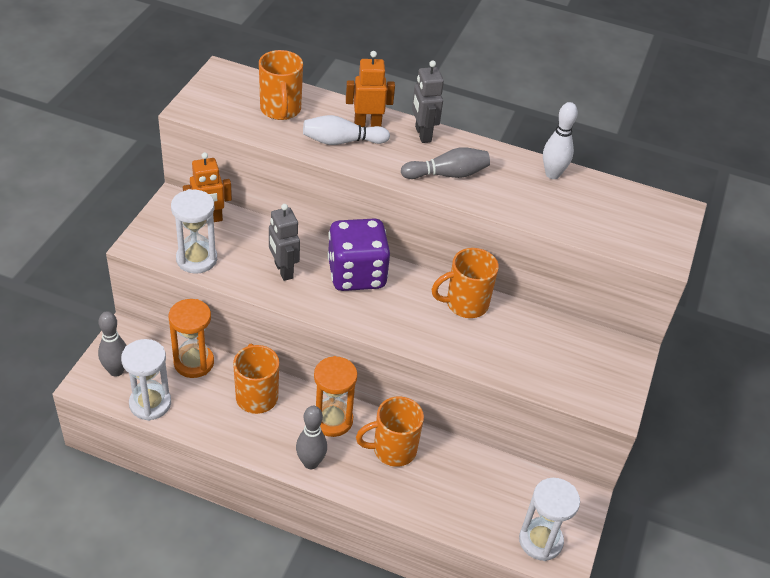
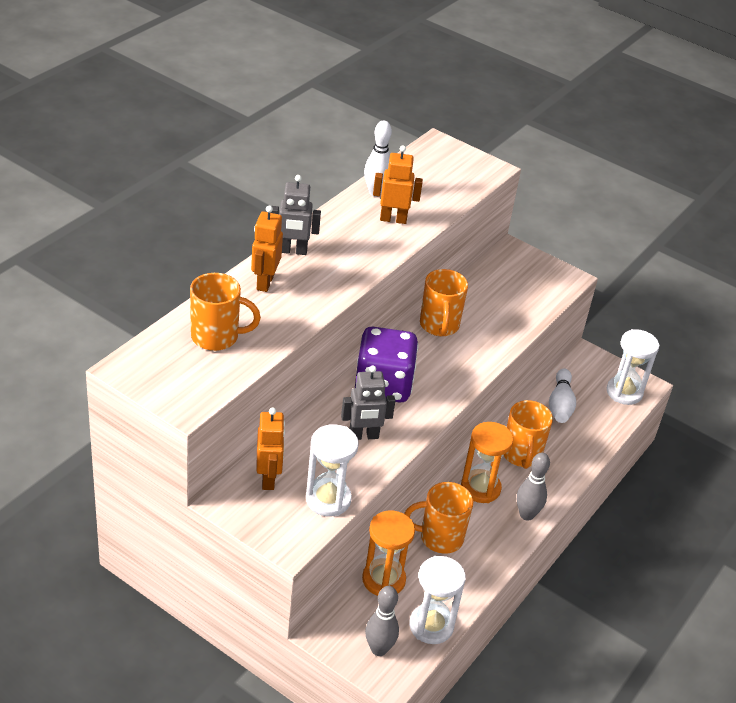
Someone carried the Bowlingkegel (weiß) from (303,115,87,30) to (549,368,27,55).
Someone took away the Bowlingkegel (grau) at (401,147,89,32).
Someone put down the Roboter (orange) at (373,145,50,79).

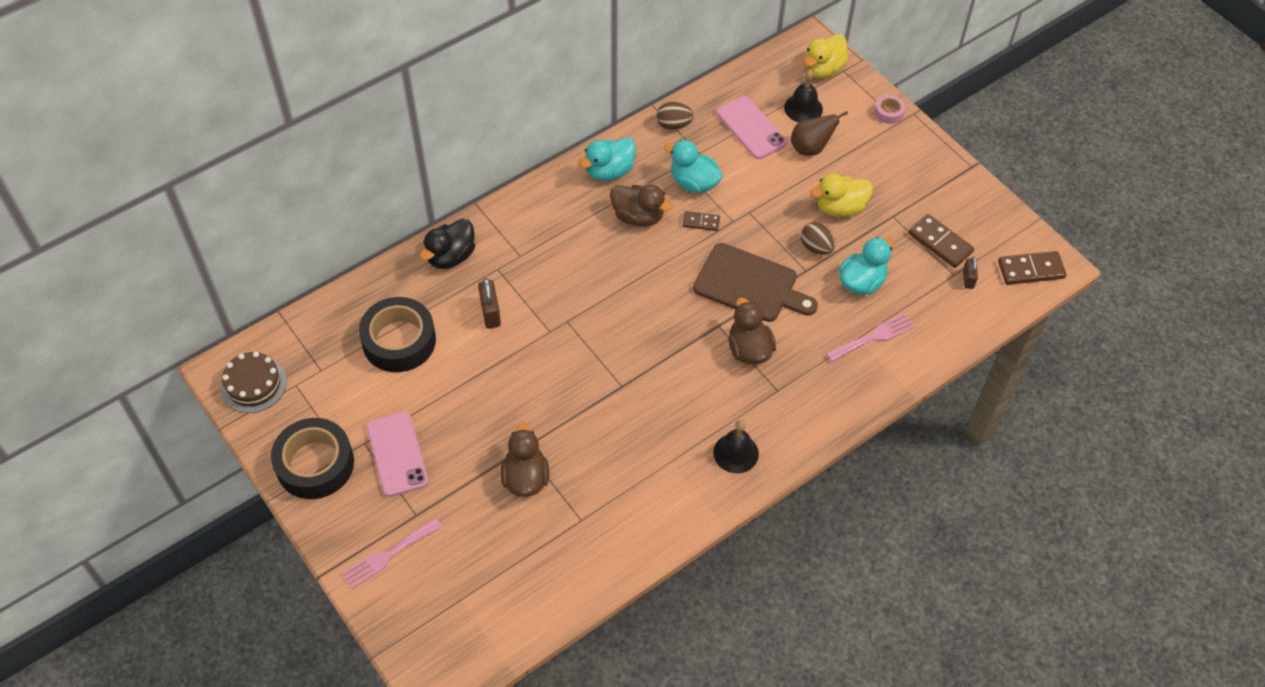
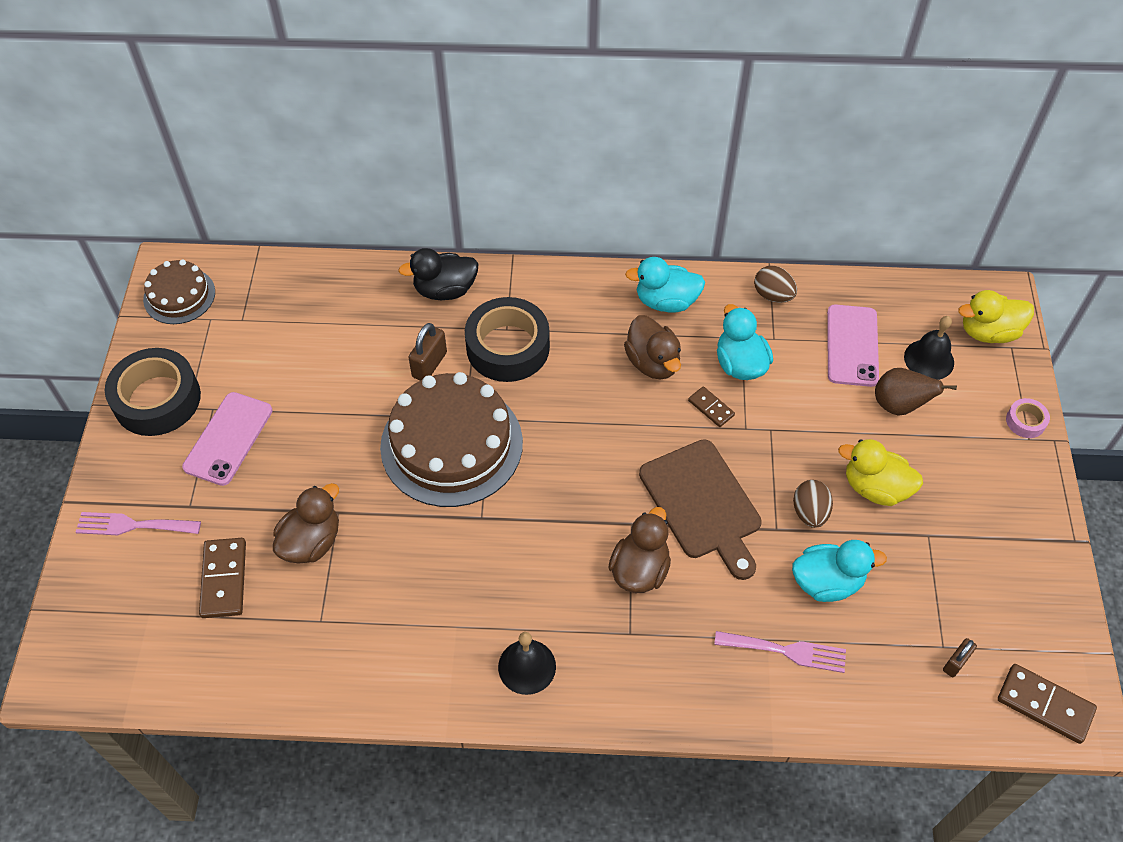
Someone carried the Klebeband (schwarz) from (359,297,77,75) to (465,297,85,85).
Someone carried the Dominostein (braun) from (908,214,66,54) to (199,538,47,80).
Someone put down the Kuchen (braun) at (380,372,143,135).

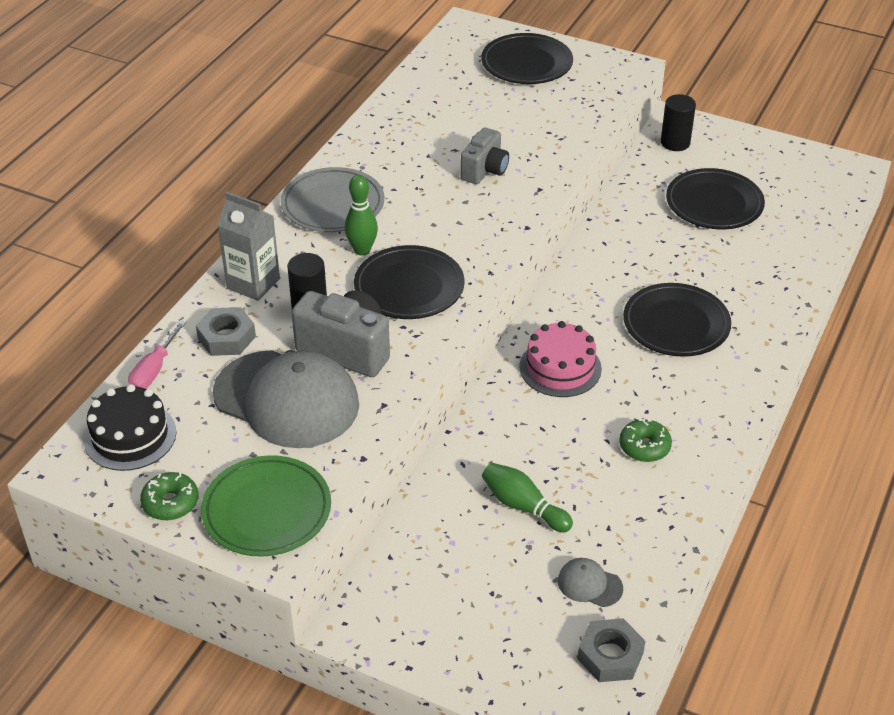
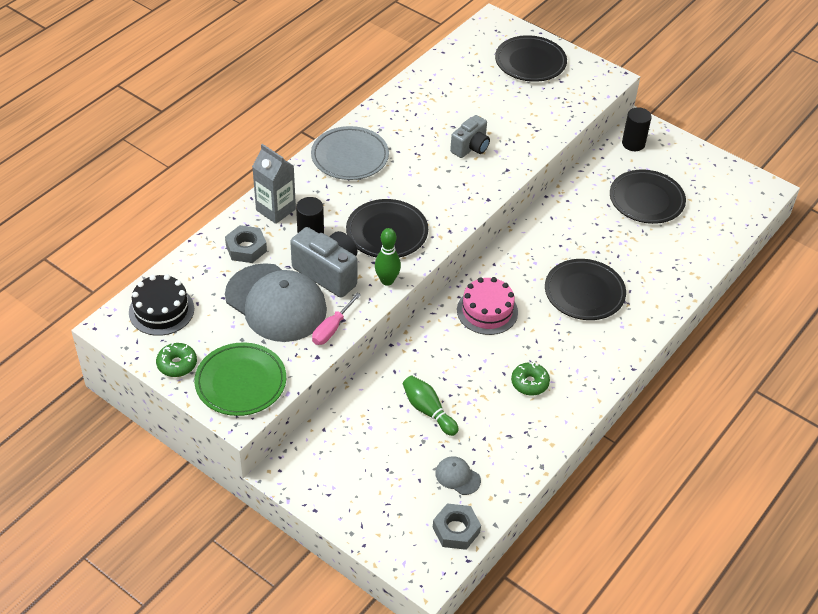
Someone carried the Schraubenzieher (rosa) from (128,320,58,69) to (312,293,49,52).
Someone carried the Bowlingkegel (grün) from (345,175,33,81) to (375,228,26,58).

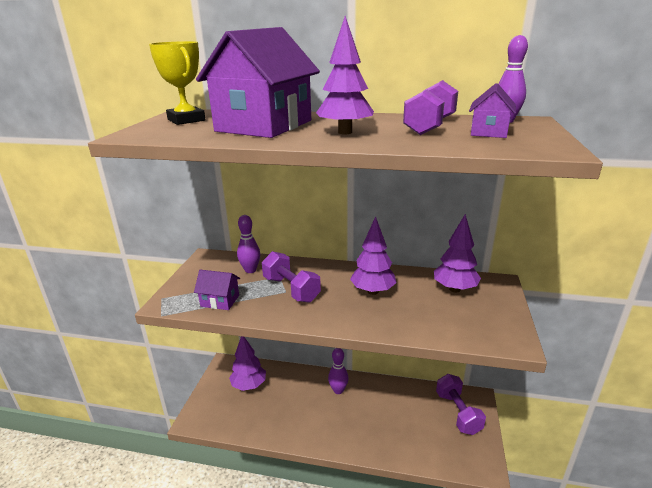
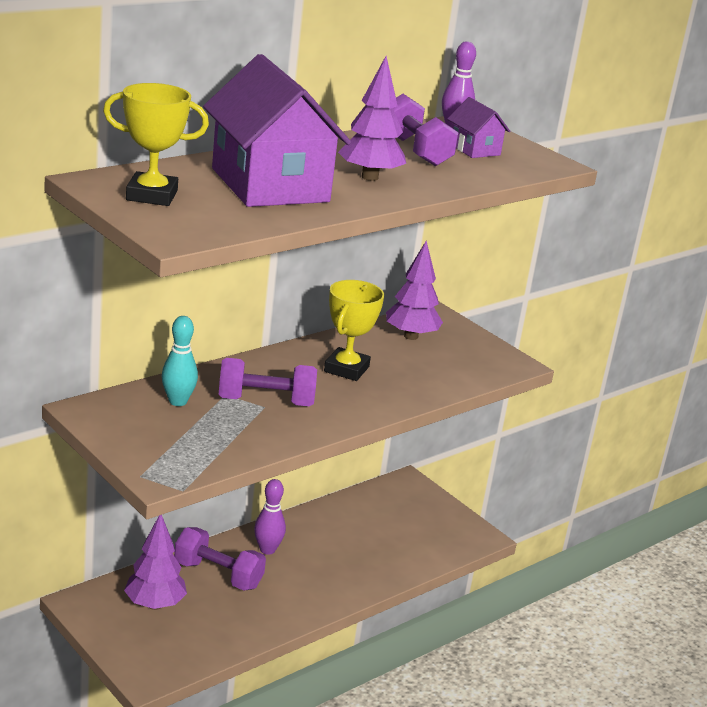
Someone took away the Haus (lila) at (194,270,46,40).
Someone repainted the Bowlingkegel (lila) at (237,215,23,58), which became the Bowlingkegel (türkis) at (161,316,37,90).
Someone swapped the Baum (lila) at (350,216,46,79) for the Pokal (gelb) at (324,280,60,101).
Someone carried the Hantel (lila) from (436,374,50,61) to (174,527,92,64).

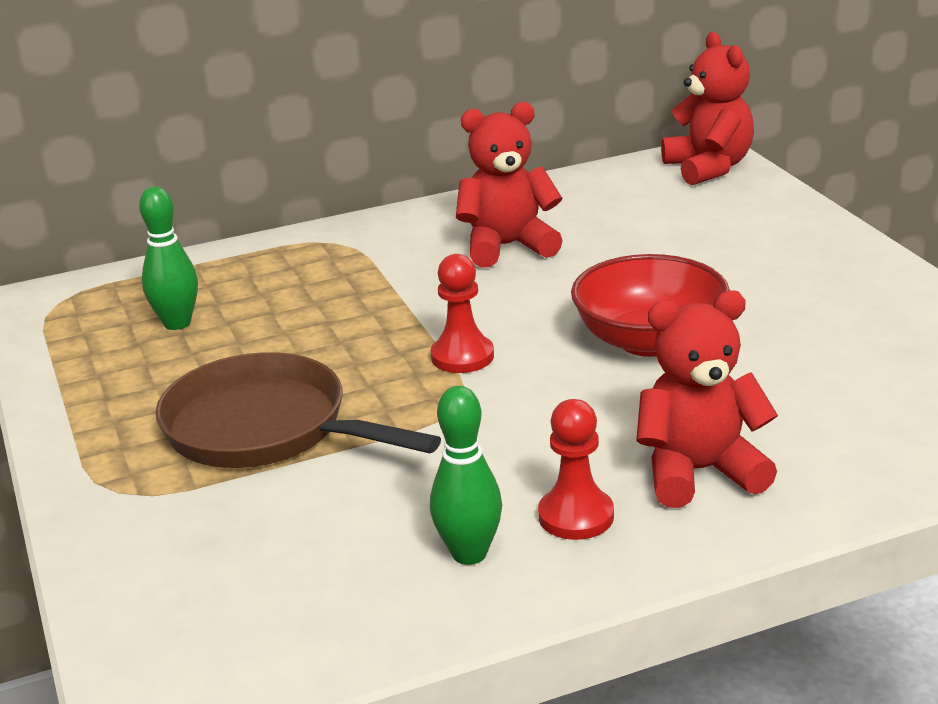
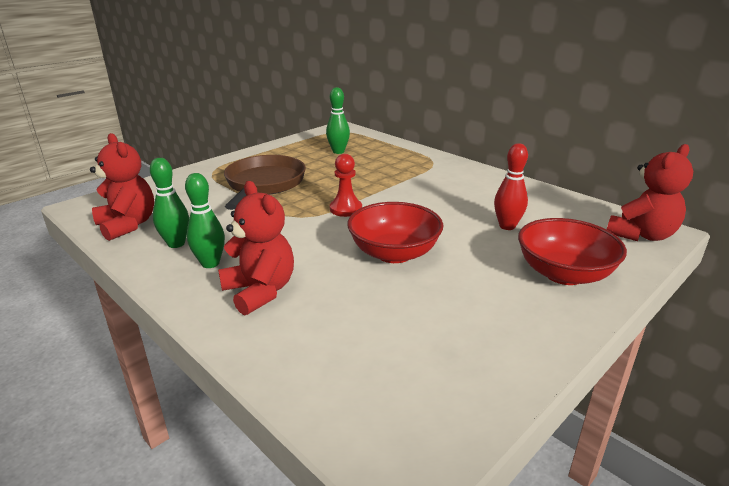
Someone carried the Teddybär (rot) from (456,102,107,165) to (90,133,64,108).
Someone swapped the Bauer (rot) at (538,399,76,141) for the Bowlingkegel (grün) at (185,173,40,95).
Someone put down the Bowlingkegel (rot) at (494,143,34,87).
Someone put down the Schüssel (rot) at (518,218,109,67).

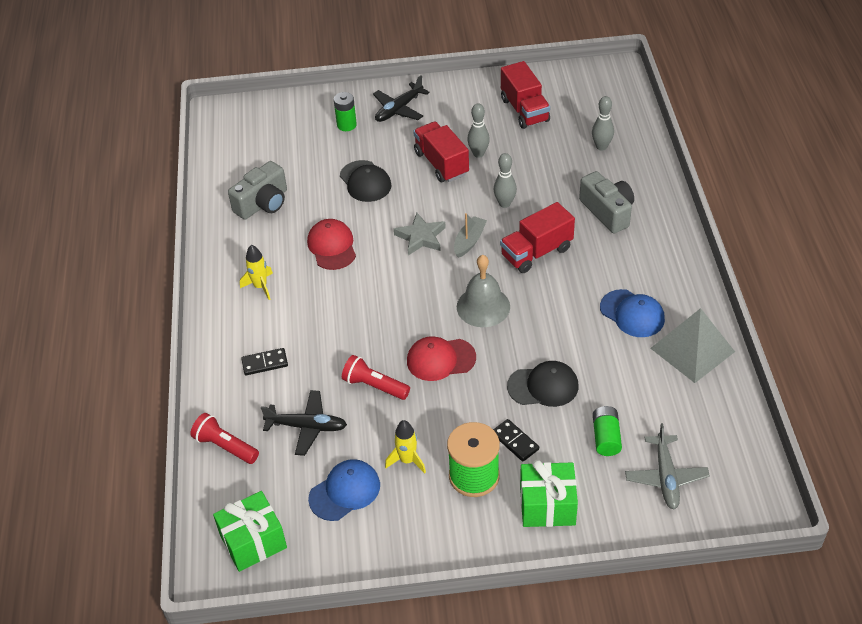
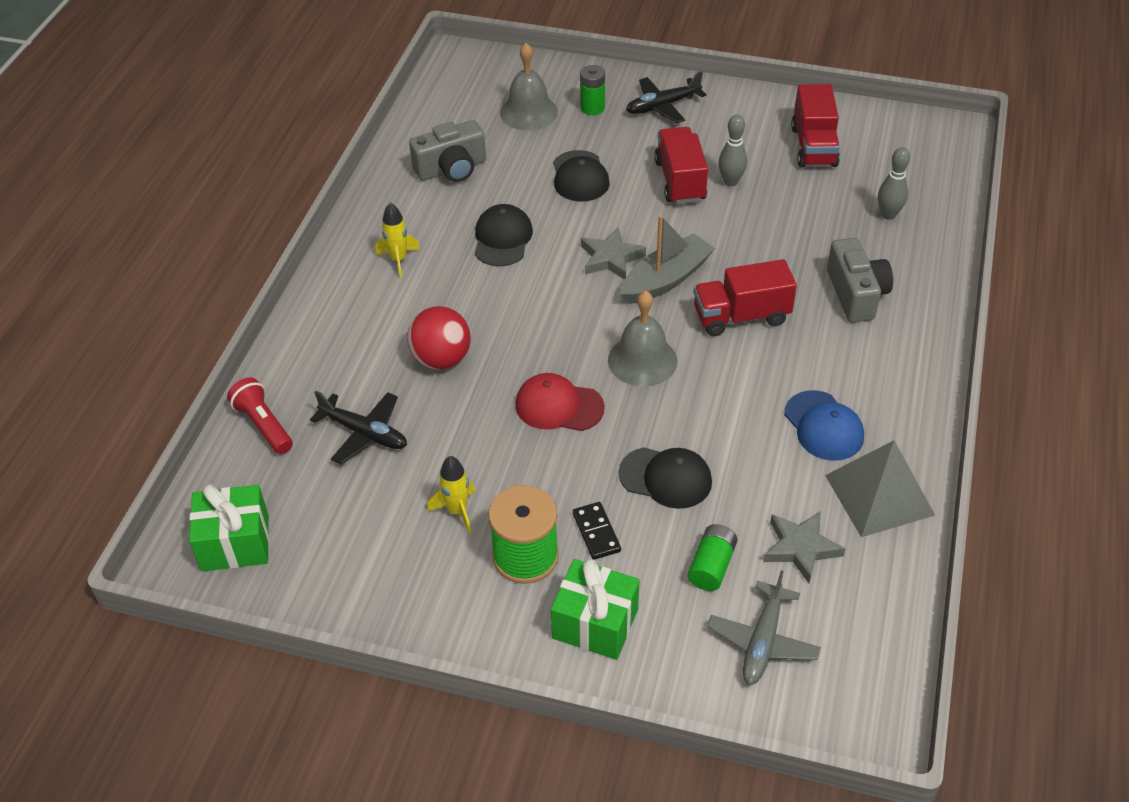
Someone took away the Dominostein (schwarz) at (241,348,47,27).
Someone repainted the Kappe (rot) at (307,219,49,51), which became the Kappe (schwarz) at (475,204,58,62).
Someone took away the Kappe (blau) at (308,459,72,62).
Someone took away the Taschenlampe (rot) at (342,355,68,45).
Someone scaled the Boot (grau) at (454,213,33,45) by 1.60.
Someone took away the Bowlingkegel (grau) at (494,153,23,55).
Someone put down the Ball (rot) at (407,306,64,64).
Someone put down the Glocke (grau) at (500,43,58,88).
Someone put down the Stern (grau) at (763,511,83,72).

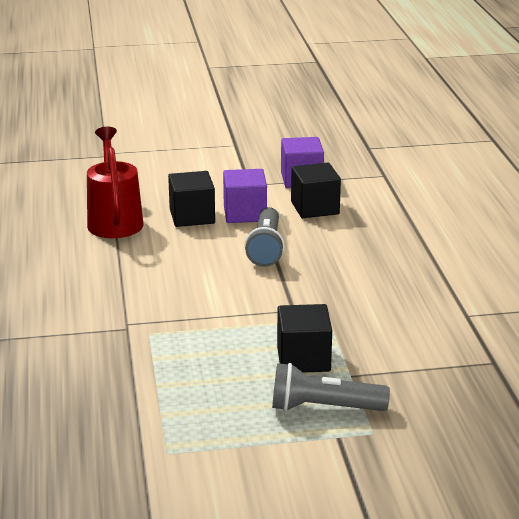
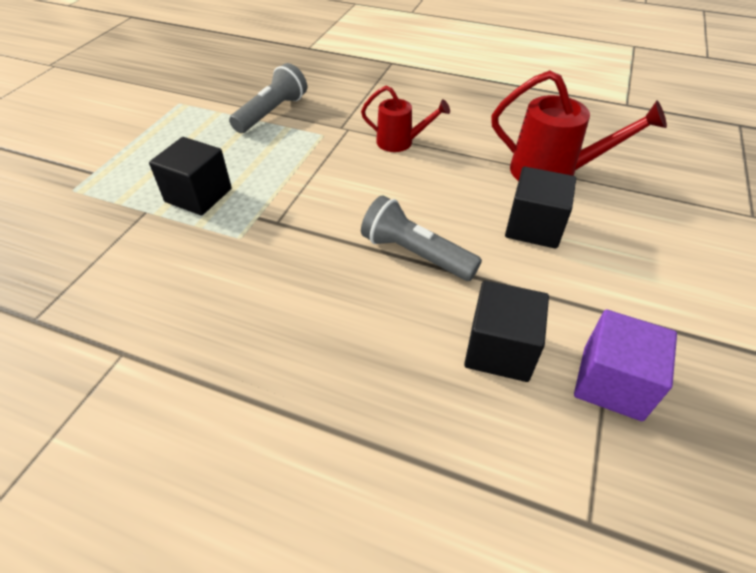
Someone took away the Kubus (lila) at (223,169,44,54).
Someone carried the Taschenlampe (grau) from (272,363,118,48) to (229,63,78,70).
Someone put down the Gießkanne (rot) at (361,86,89,66).

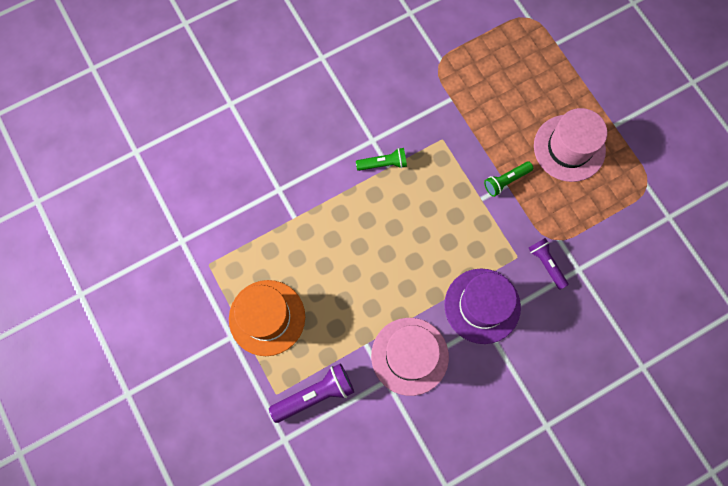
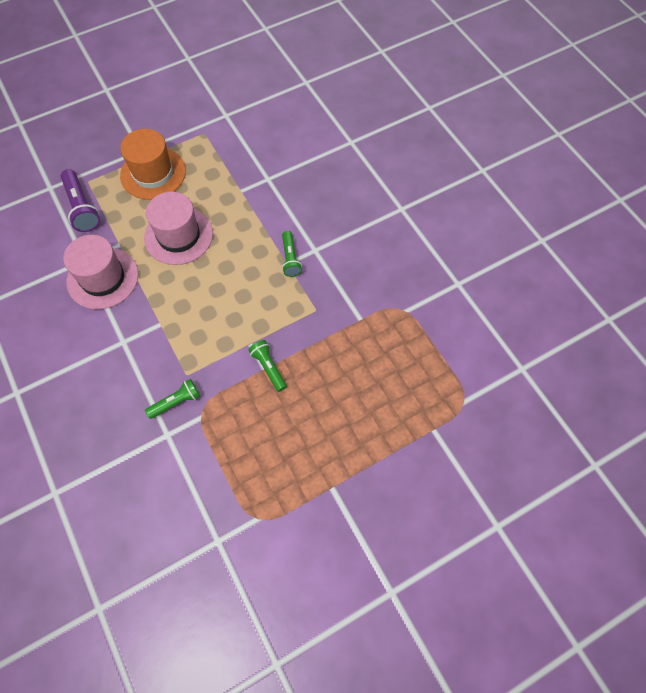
Someone took away the Hut (lila) at (444,268,77,76).
Someone repainted the Taschenlampe (lila) at (529,238,40,52), which became the Taschenlampe (grün) at (145,379,55,40).
Someone carried the Hut (rosa) from (534,108,73,74) to (144,192,69,73).

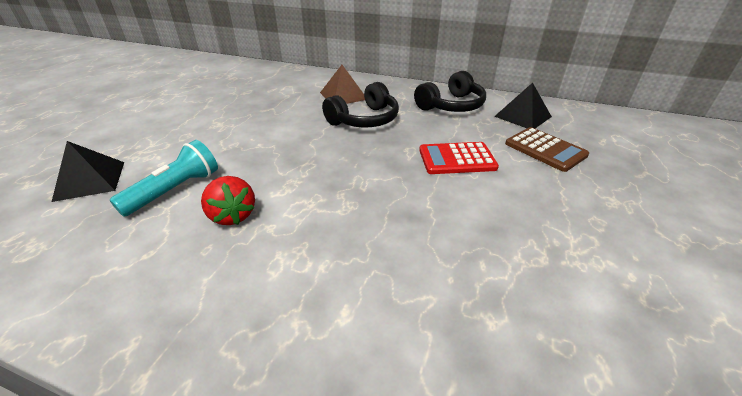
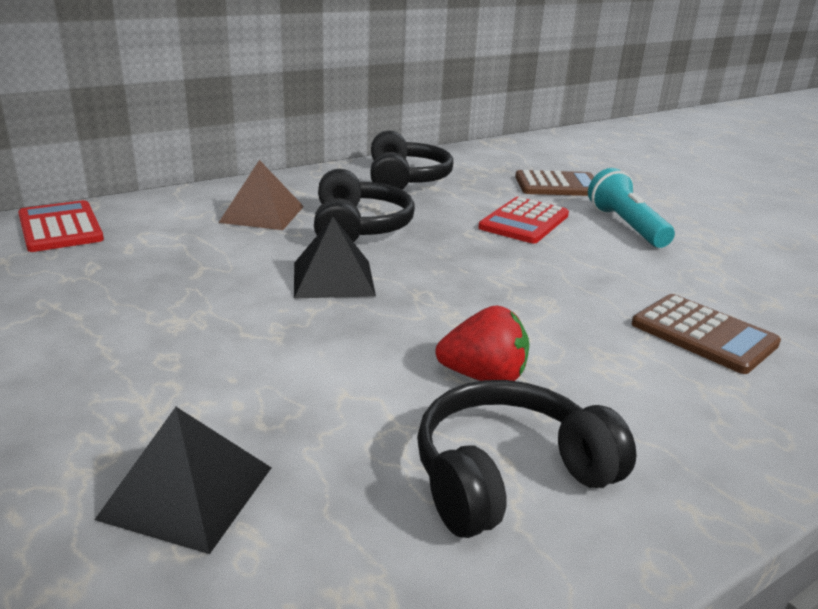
Someone carried the Taschenlampe (türkis) from (110,140,108,77) to (588,168,87,80).
Someone carried the Pyramide (schwarz) from (494,83,58,45) to (294,217,82,81).
Someone put down the Taschenrechner (rot) at (18,200,86,52).
Someone put down the Kopfhörer (schwarz) at (417,380,219,158).
Someone put down the Taschenrechner (braun) at (632,294,149,80).

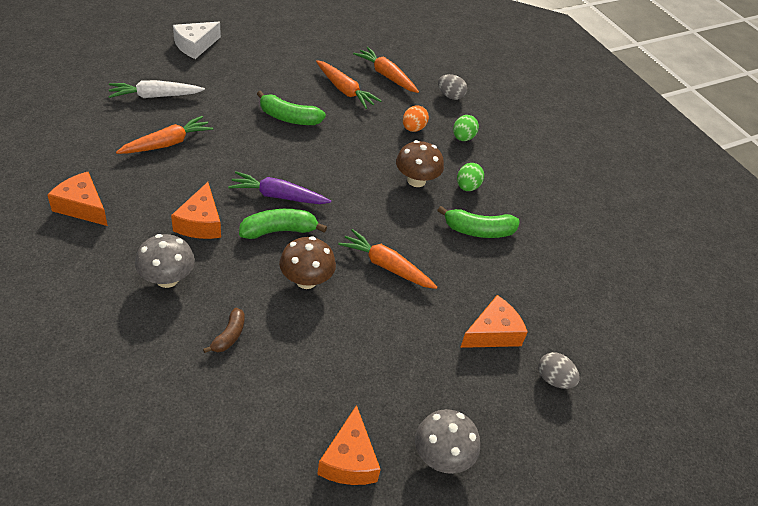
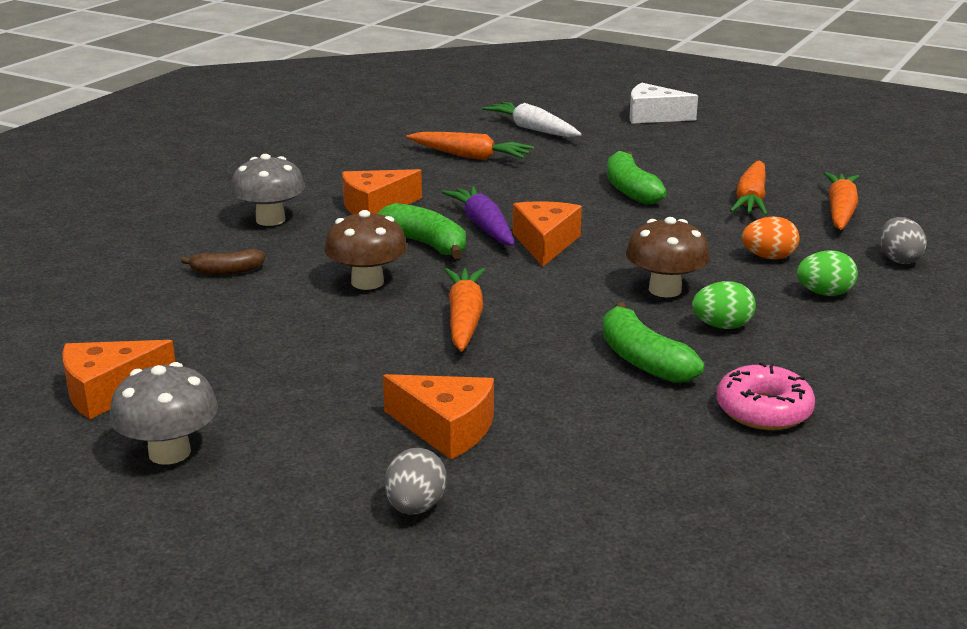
Someone carried the Käse (orange) from (48,172,60,54) to (513,201,69,66).
Someone put down the Donut (rosa) at (716,362,99,68).

